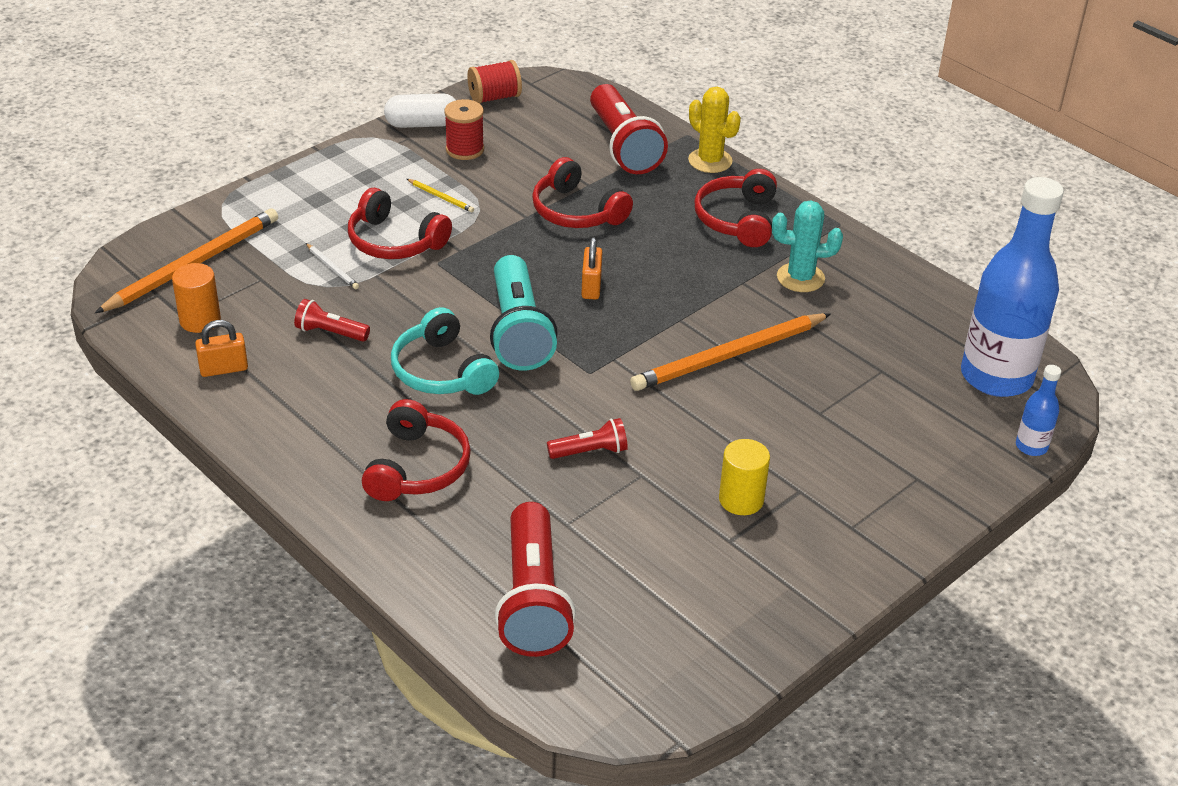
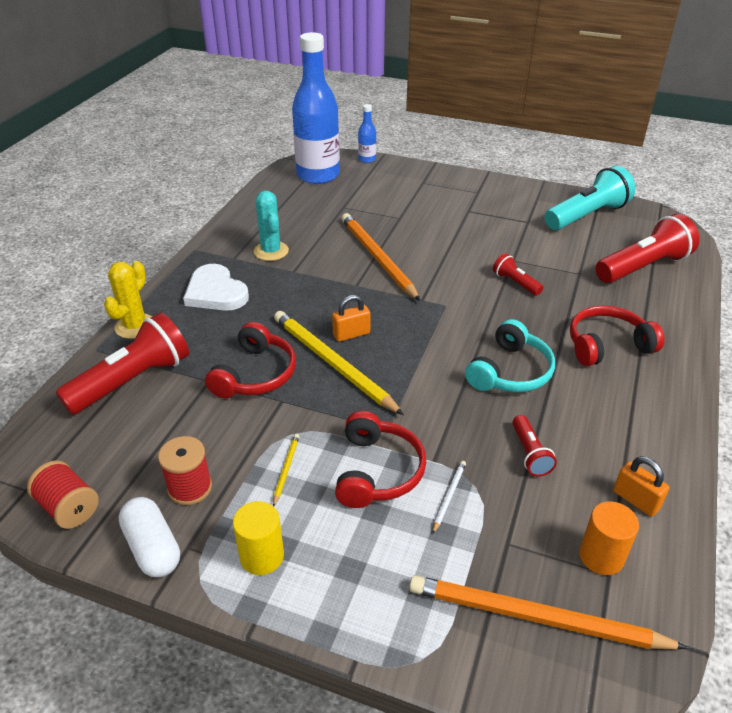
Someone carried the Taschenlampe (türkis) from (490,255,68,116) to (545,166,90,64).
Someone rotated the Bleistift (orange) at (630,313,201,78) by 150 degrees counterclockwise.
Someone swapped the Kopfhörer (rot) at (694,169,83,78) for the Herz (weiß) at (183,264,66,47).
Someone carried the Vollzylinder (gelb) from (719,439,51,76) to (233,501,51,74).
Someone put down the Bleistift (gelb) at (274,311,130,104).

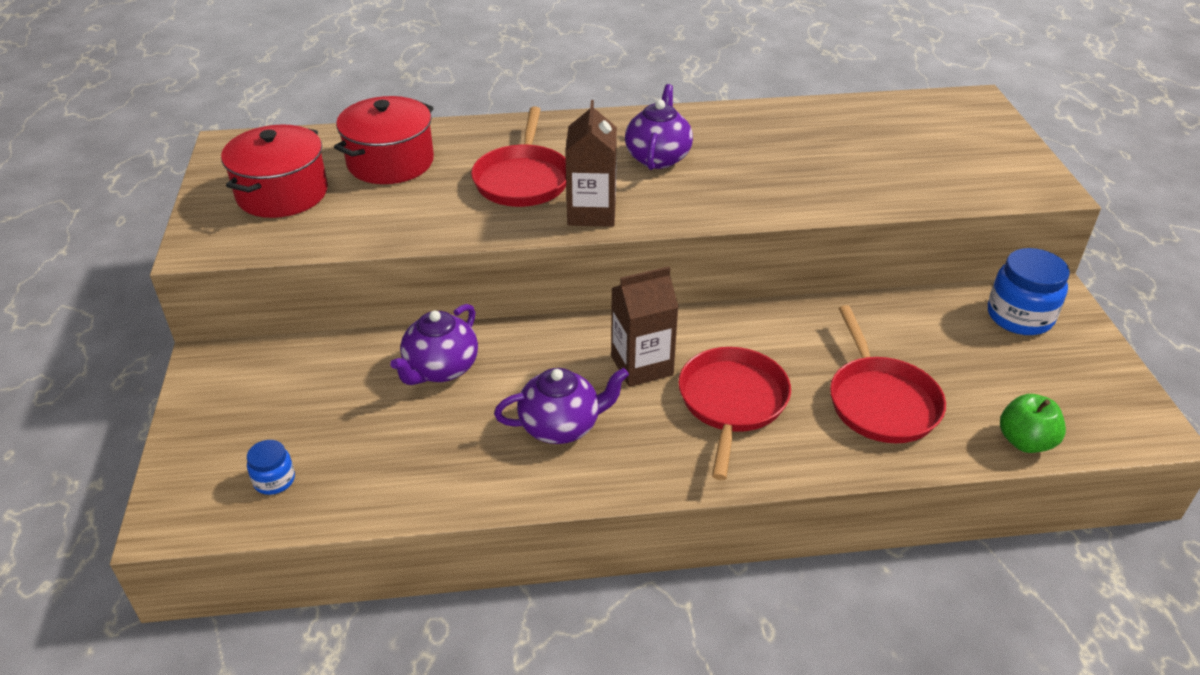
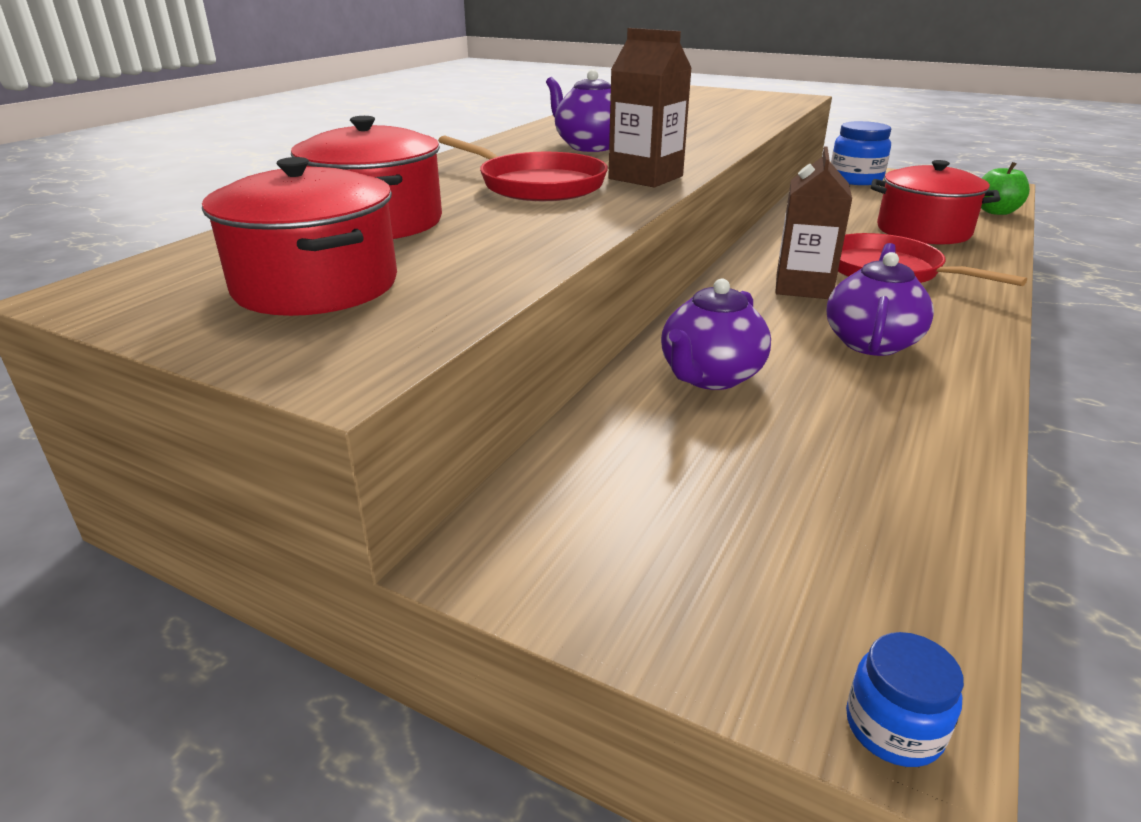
Someone carried the Einmachglas (blau) from (247,440,48,55) to (846,632,118,135).
Someone rotated the Teekanne (lila) at (390,304,88,81) by 60 degrees clockwise.
Someone swapped the Pfanne (rot) at (830,305,116,138) for the Kochtopf (rot) at (871,160,130,85).

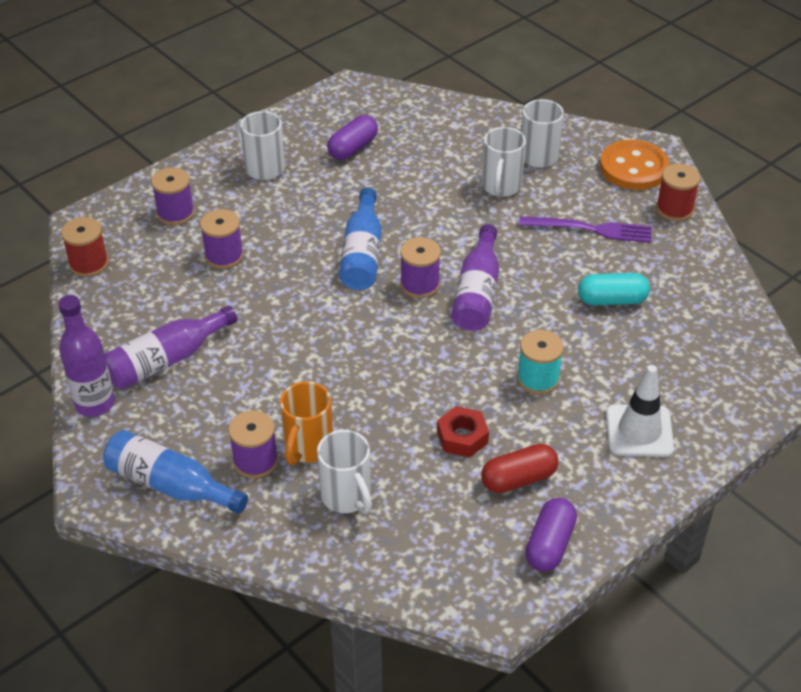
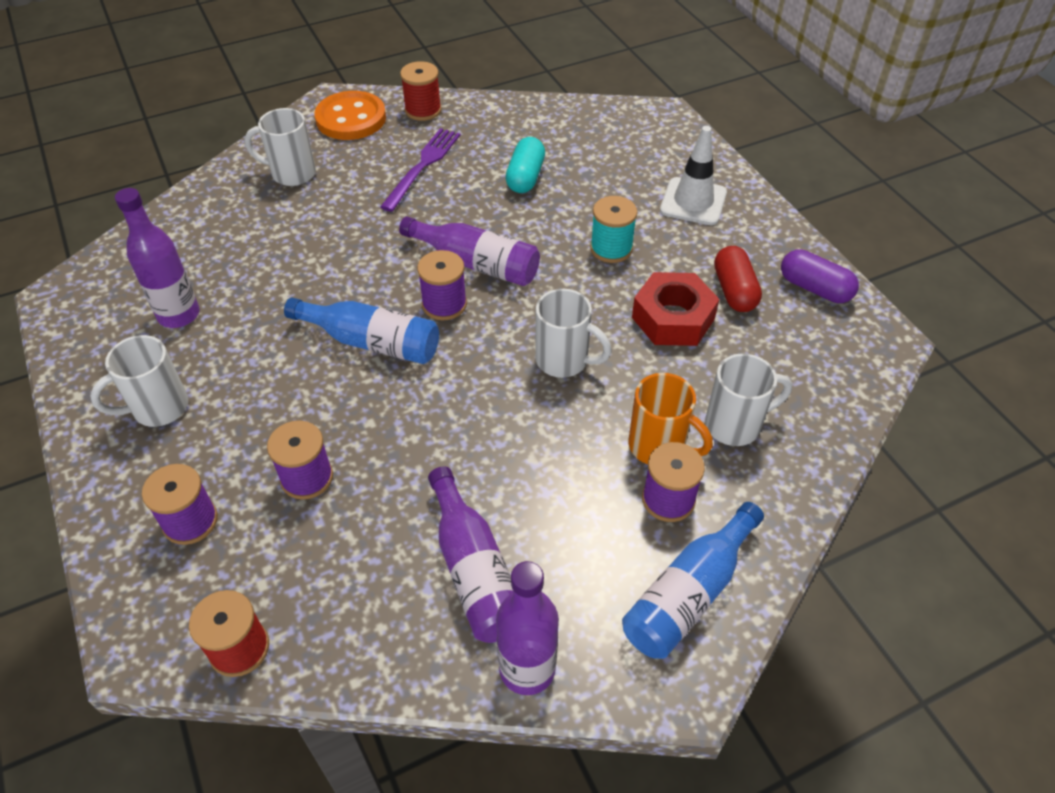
Someone swapped the Kapsel (lila) at (327,115,51,45) for the Flasche (lila) at (115,188,84,140).
Someone scaled the Sechskantmutter (rot) at (437,406,52,52) by 1.52.
Someone carried the Tasse (weiß) from (482,127,44,70) to (536,289,76,89).

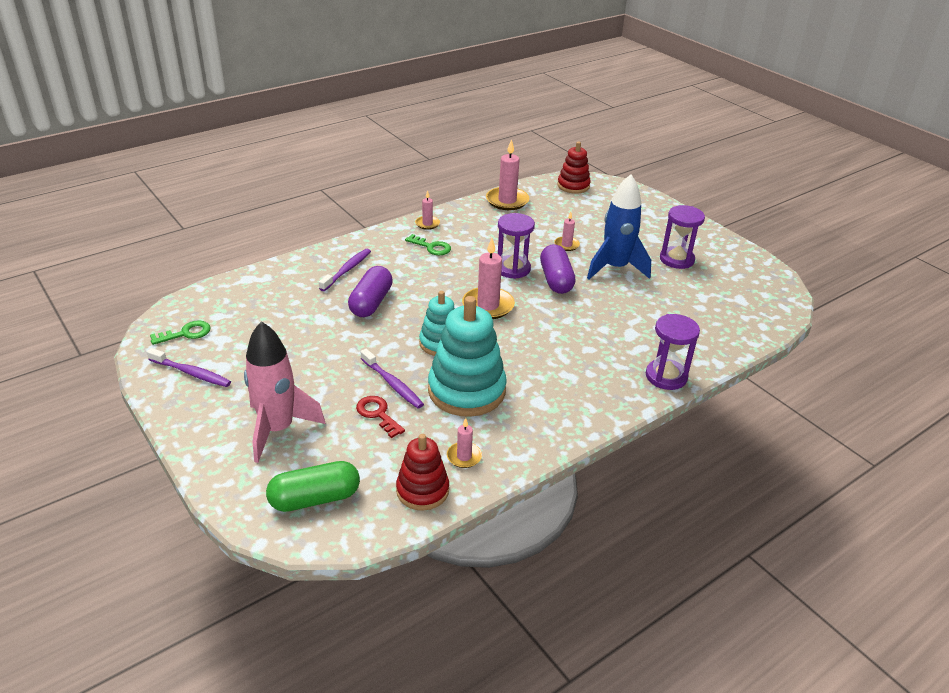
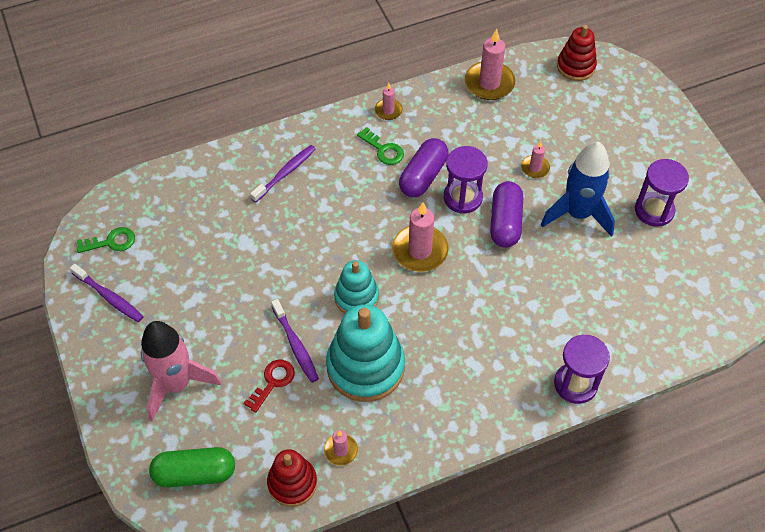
Someone carried the Kapsel (lila) from (348,266,45,51) to (399,138,49,59).
Someone rotated the Schlüssel (rot) at (356,396,49,42) by 60 degrees clockwise.

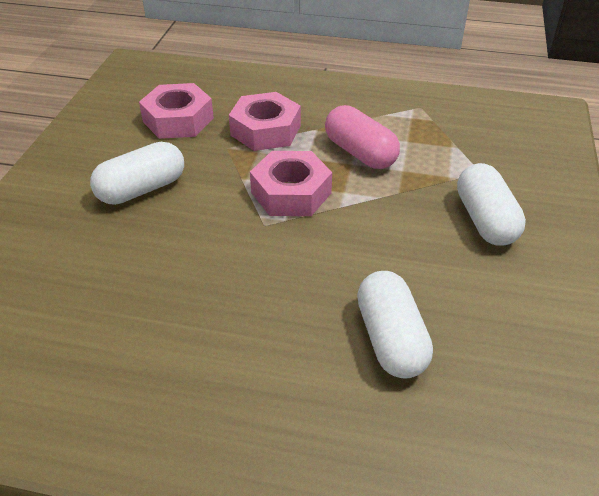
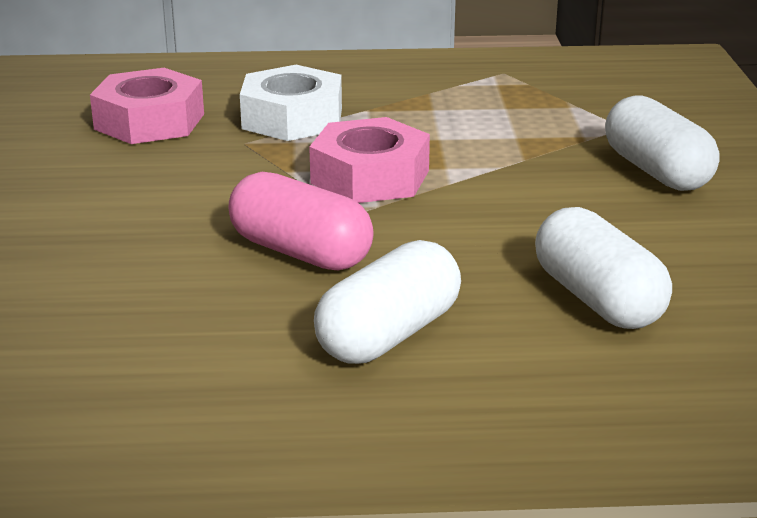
Someone carried the Kapsel (weiß) from (90,142,94,63) to (314,240,147,124).
Someone repainted the Sechskantmutter (rosa) at (229,92,72,59), which became the Sechskantmutter (weiß) at (240,65,102,76).
Someone carried the Kapsel (rosa) from (325,105,75,64) to (229,172,145,98).

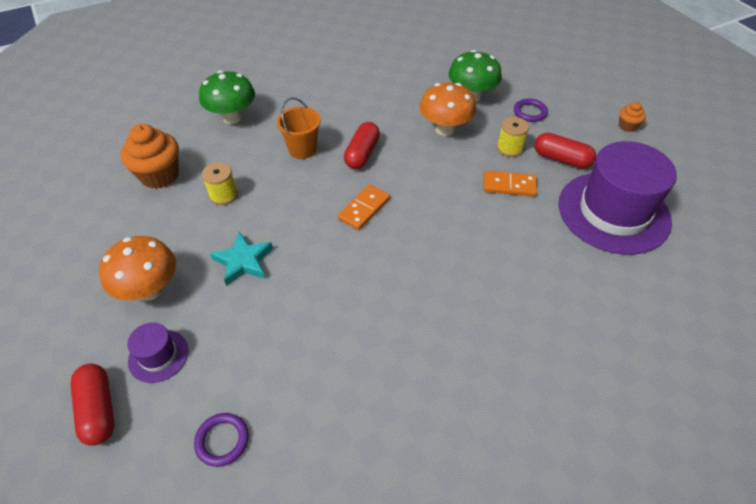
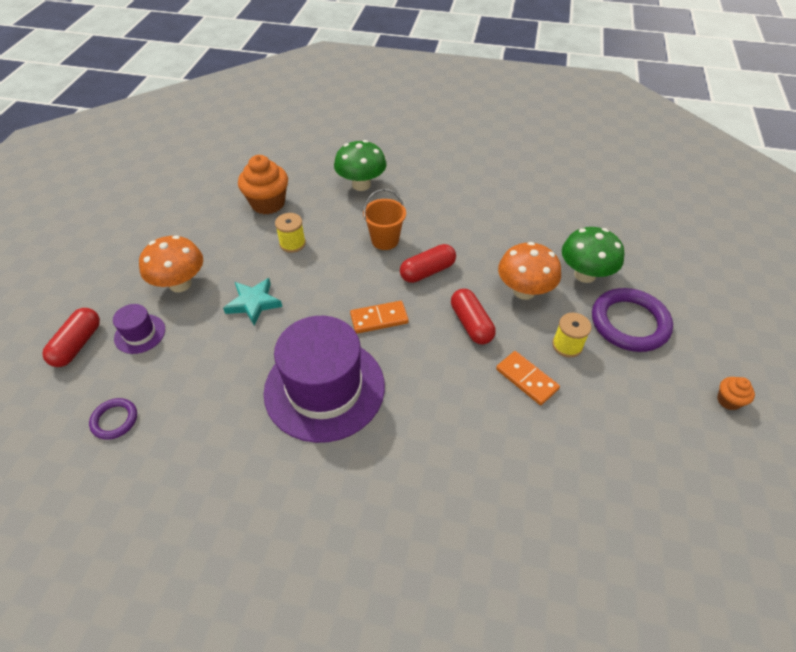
Someone scaled the Ring (lila) at (514,98,34,24) by 1.94.
Someone carried the Kapsel (rot) from (534,133,62,36) to (451,289,45,55).
Someone carried the Hut (lila) from (558,141,119,114) to (264,316,121,127).

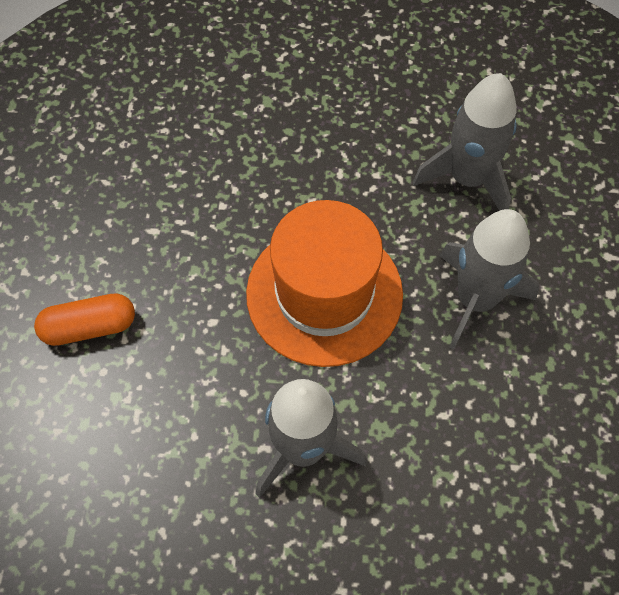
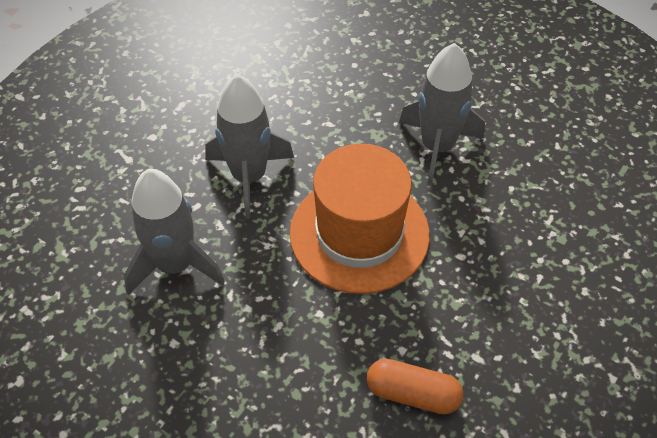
Someone carried the Kapsel (orange) from (34,293,101,53) to (367,359,97,55).

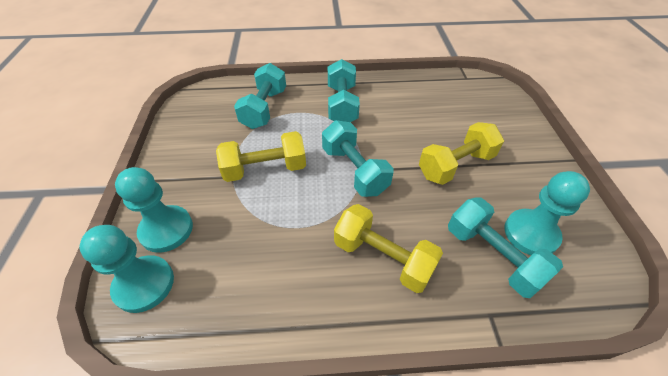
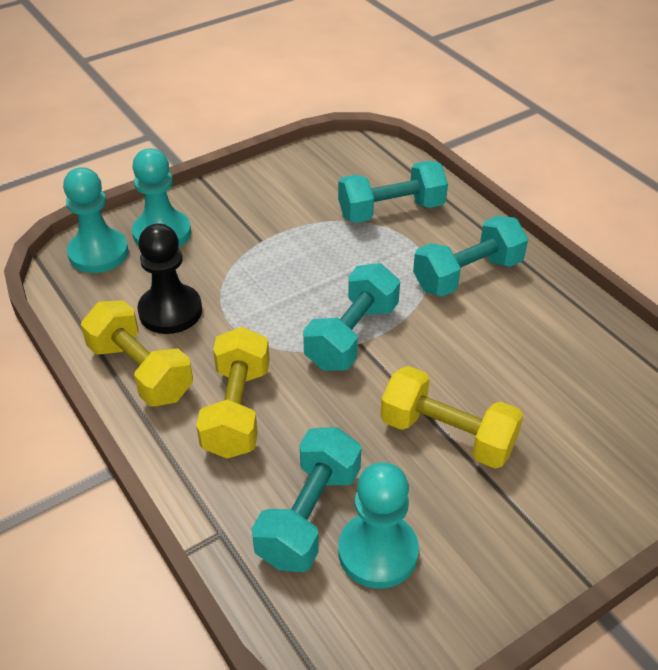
Someone carried the Hantel (gelb) from (216,131,90,51) to (81,300,112,107).
Someone put down the Bauer (schwarz) at (137,224,65,110).

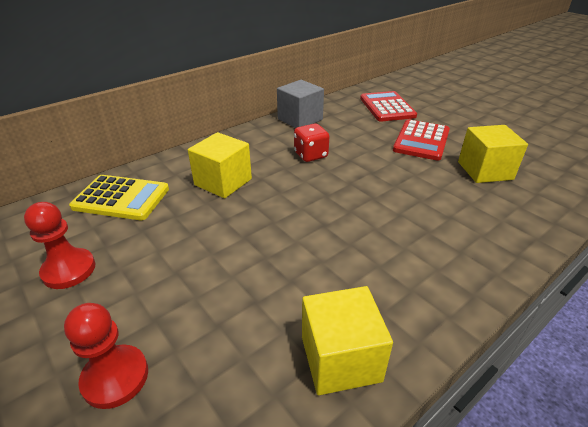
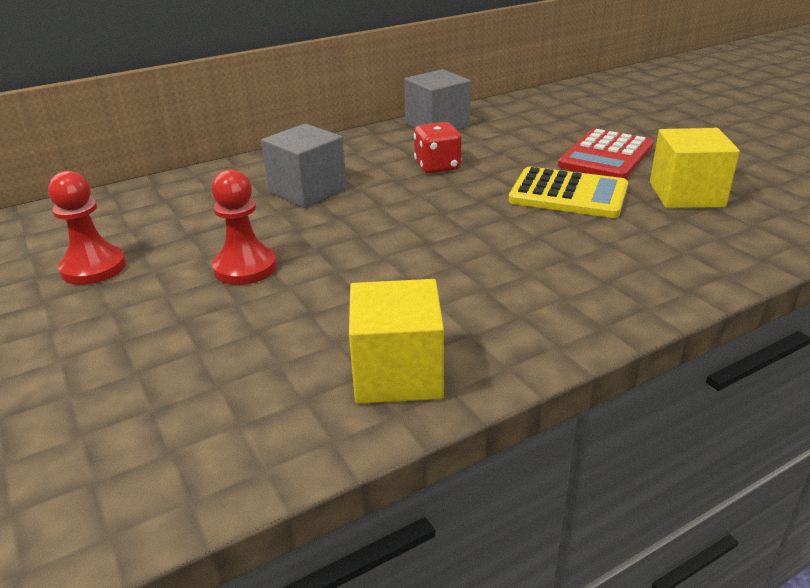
Someone carried the Bauer (rot) from (64,303,84,106) to (211,169,66,116).
Someone carried the Taschenrechner (gelb) from (69,175,100,45) to (508,167,120,51).
Someone repainted the Kubus (gelb) at (188,132,64,66), which became the Kubus (grau) at (261,124,86,84).
Someone took away the Taschenrechner (rot) at (360,91,57,31).

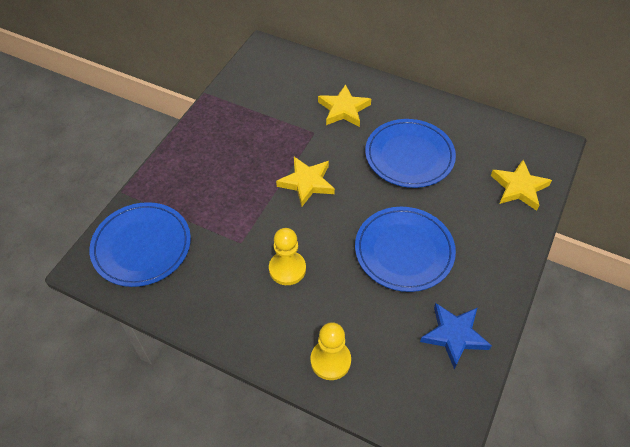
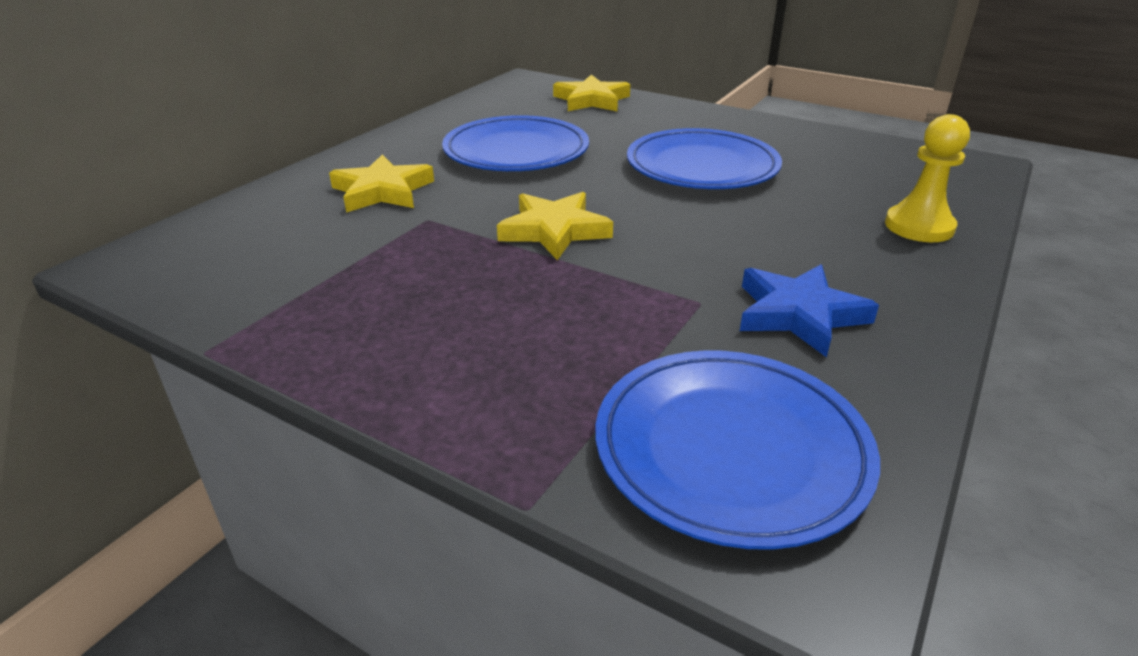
Someone took away the Bauer (gelb) at (269,228,37,57).
Someone carried the Stern (blau) from (420,303,72,66) to (740,264,139,94).

